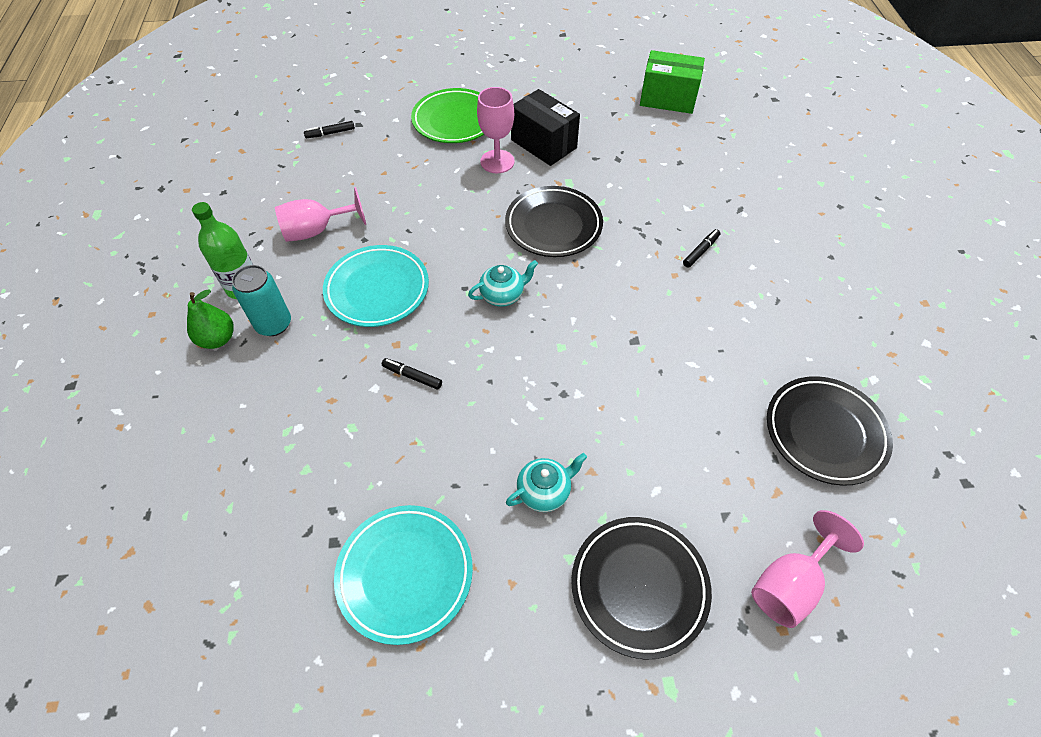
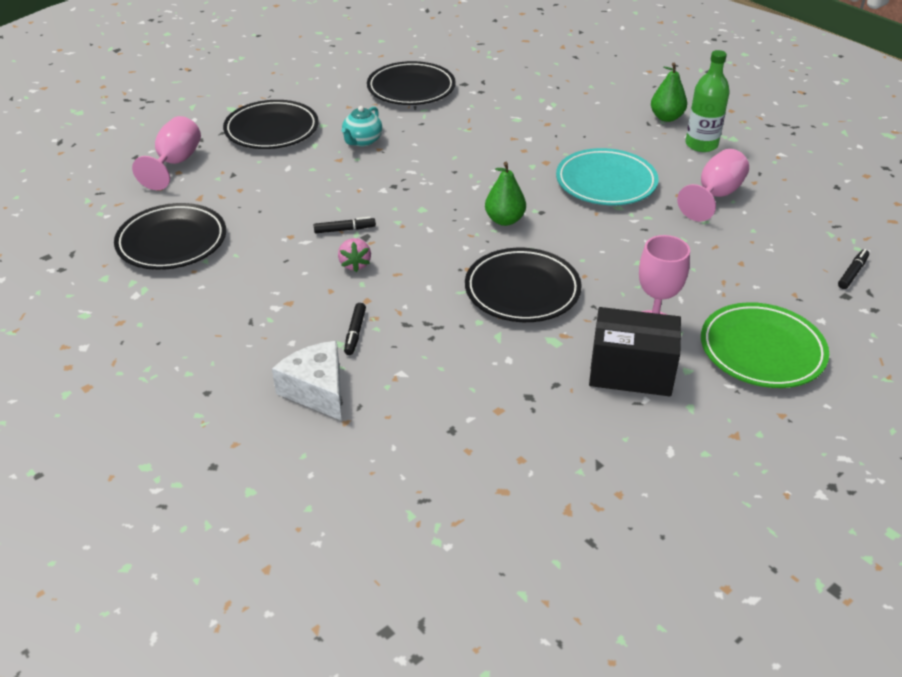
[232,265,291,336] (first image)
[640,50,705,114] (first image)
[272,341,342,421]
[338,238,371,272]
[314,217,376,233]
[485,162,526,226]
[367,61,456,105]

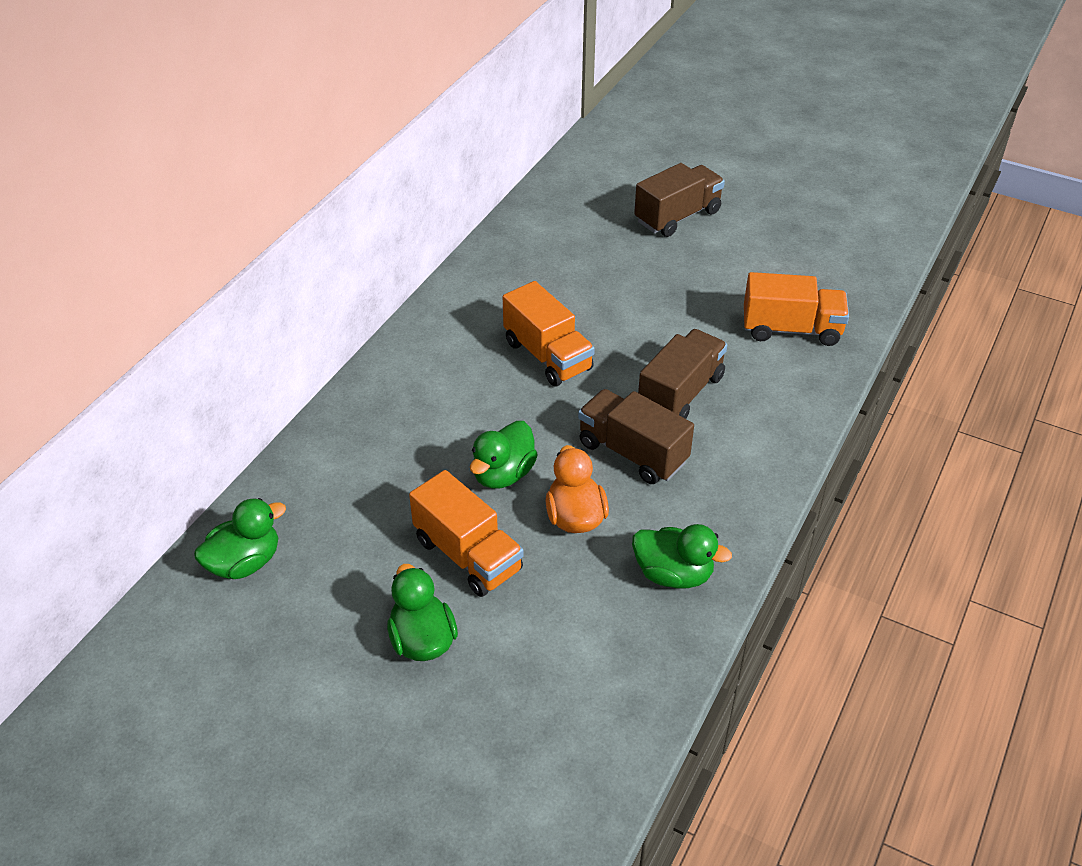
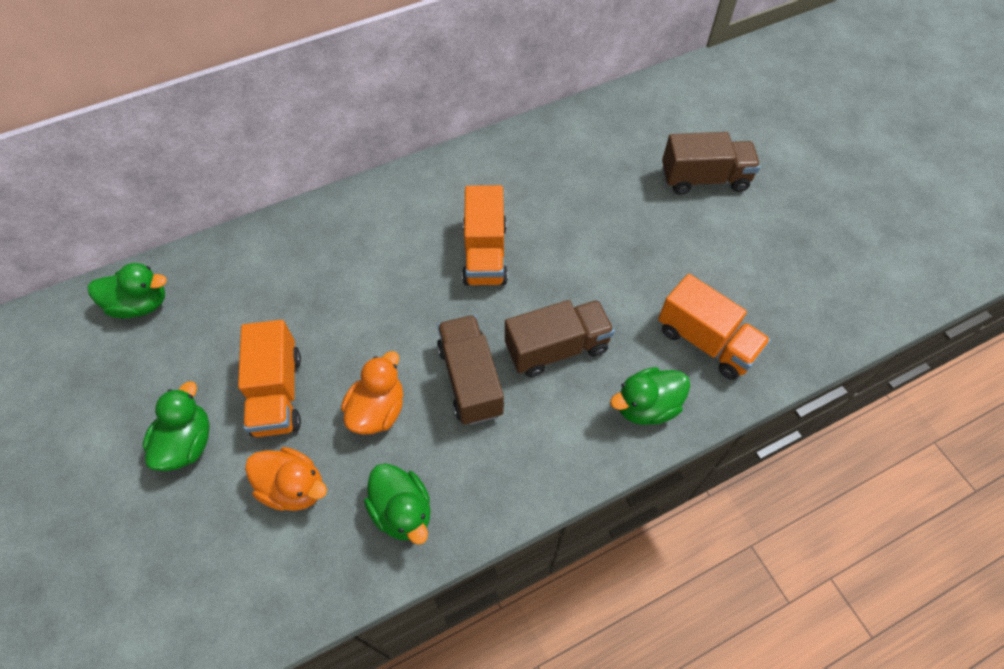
[245,447,327,511]
[610,367,690,425]

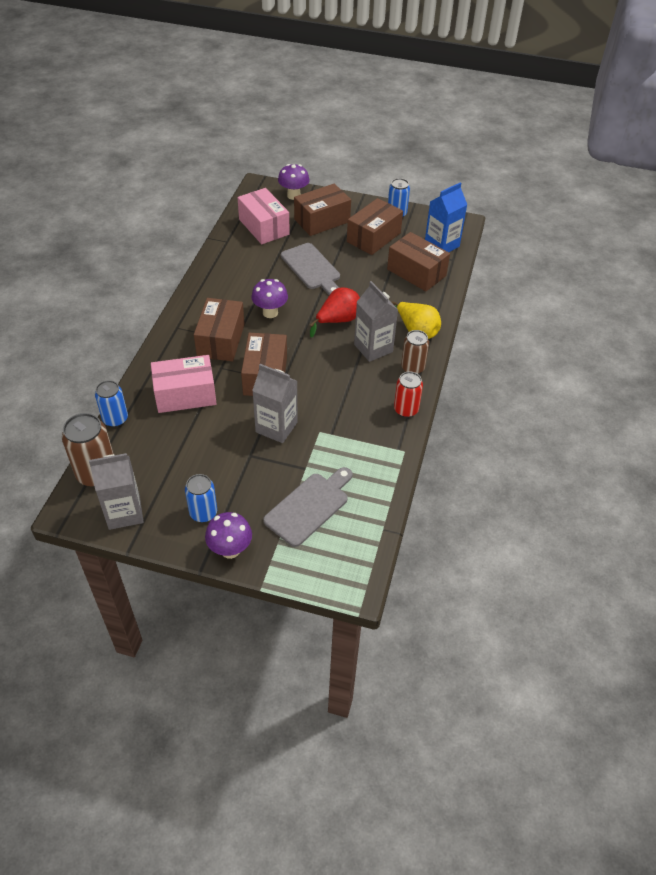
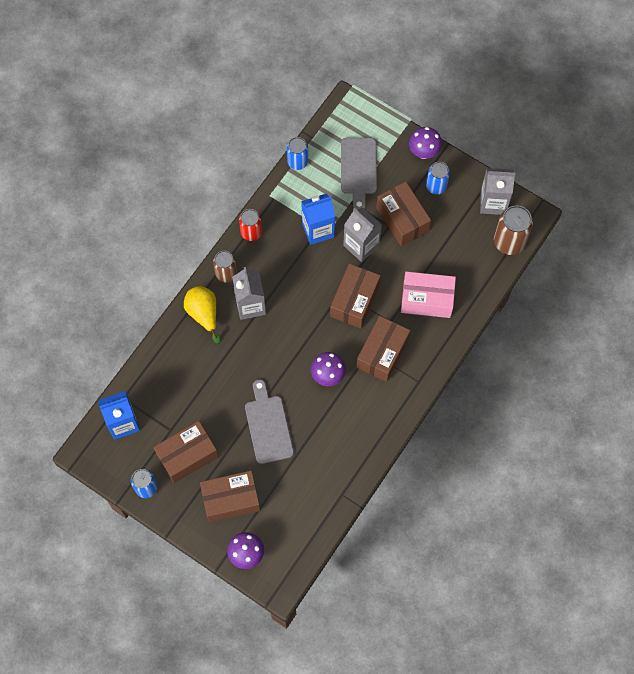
[237,188,290,244] (first image)
[310,287,360,337] (first image)
[301,194,335,245]
[287,137,308,170]
[376,182,431,246]
[341,138,377,210]

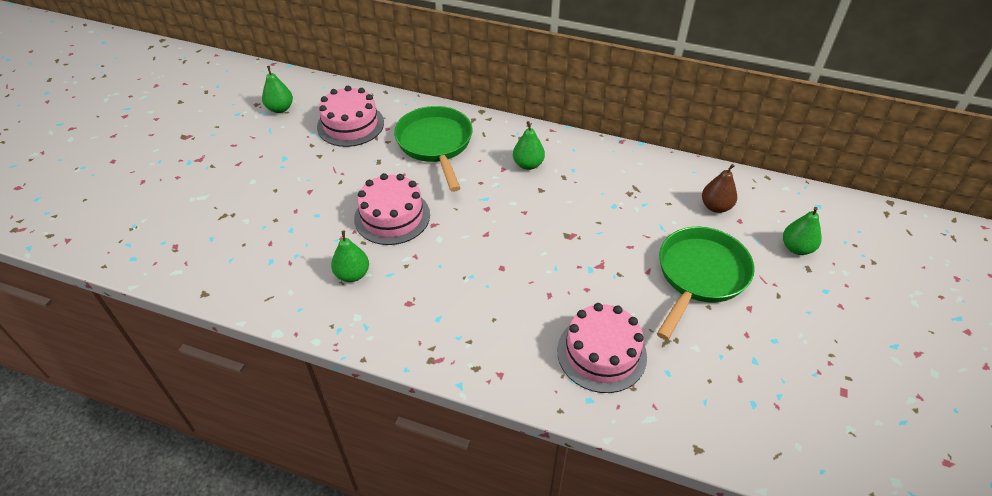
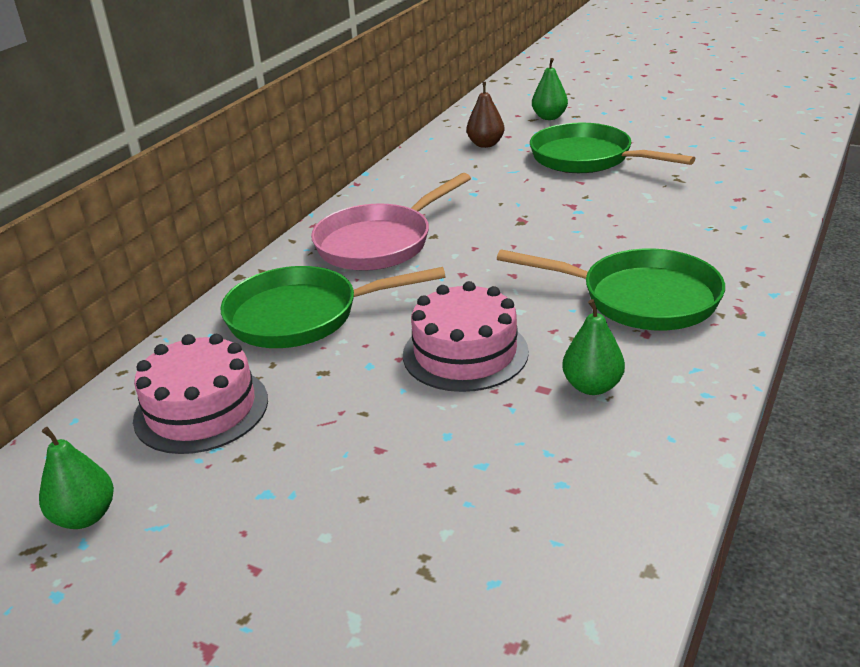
[557,303,647,393] (first image)
[497,248,725,330]
[311,173,471,271]

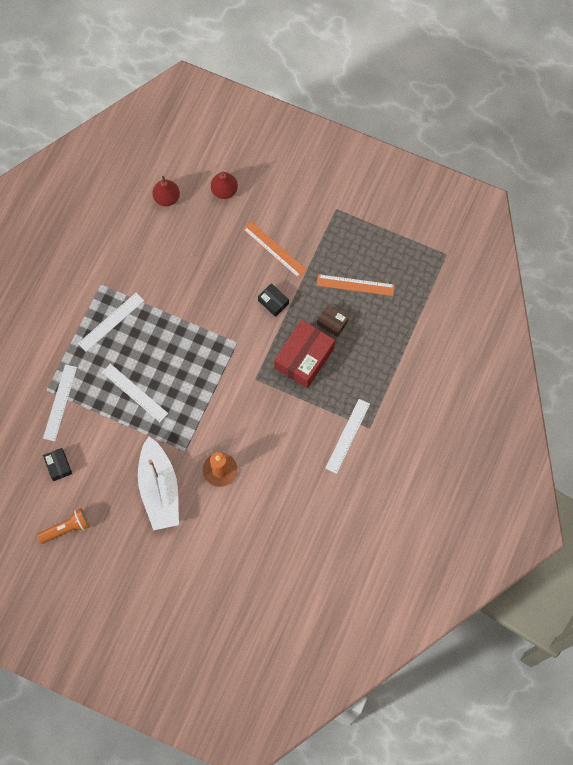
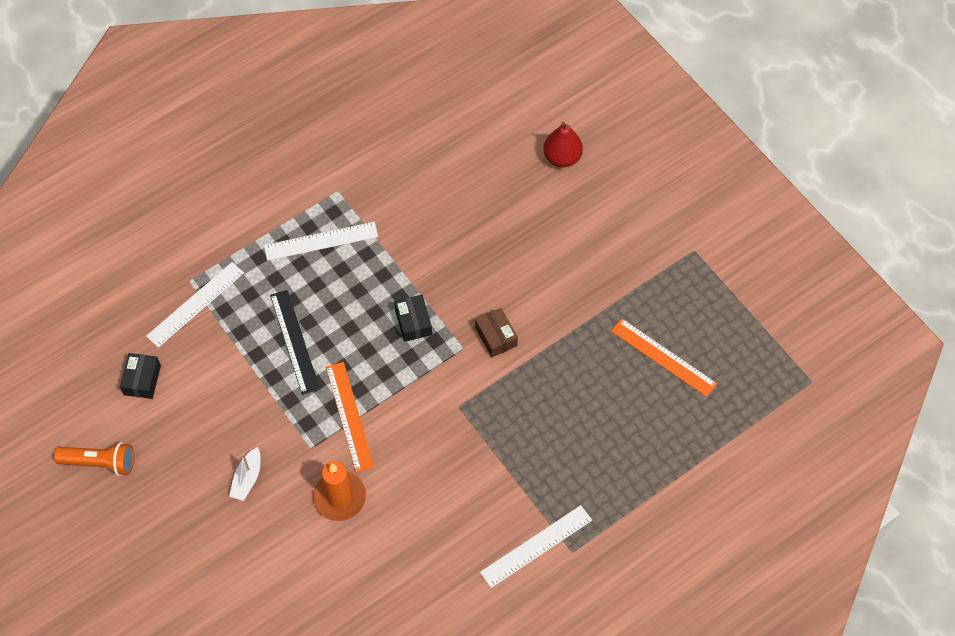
[152,176,180,207] (first image)
[274,320,335,388] (first image)
[326,362,374,472]
[394,295,432,342]
[475,308,518,357]
[270,290,320,395]
[229,447,261,501]

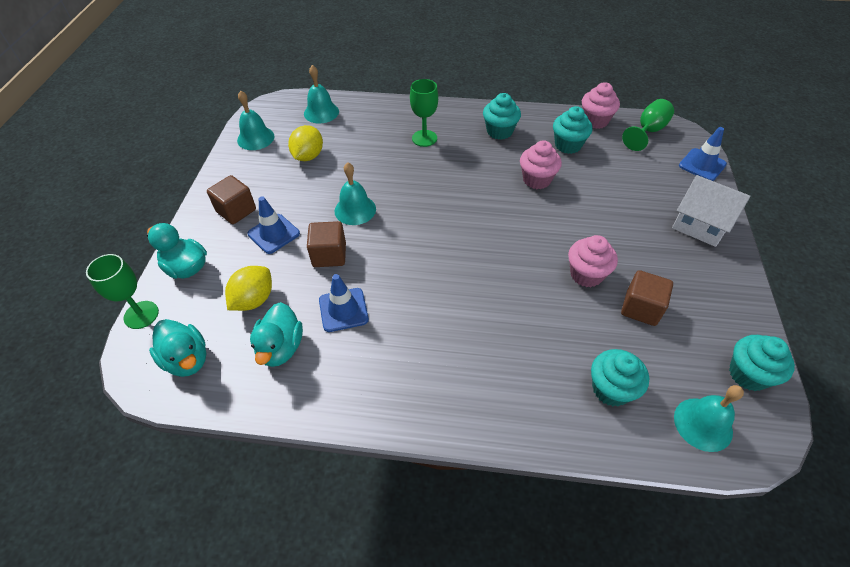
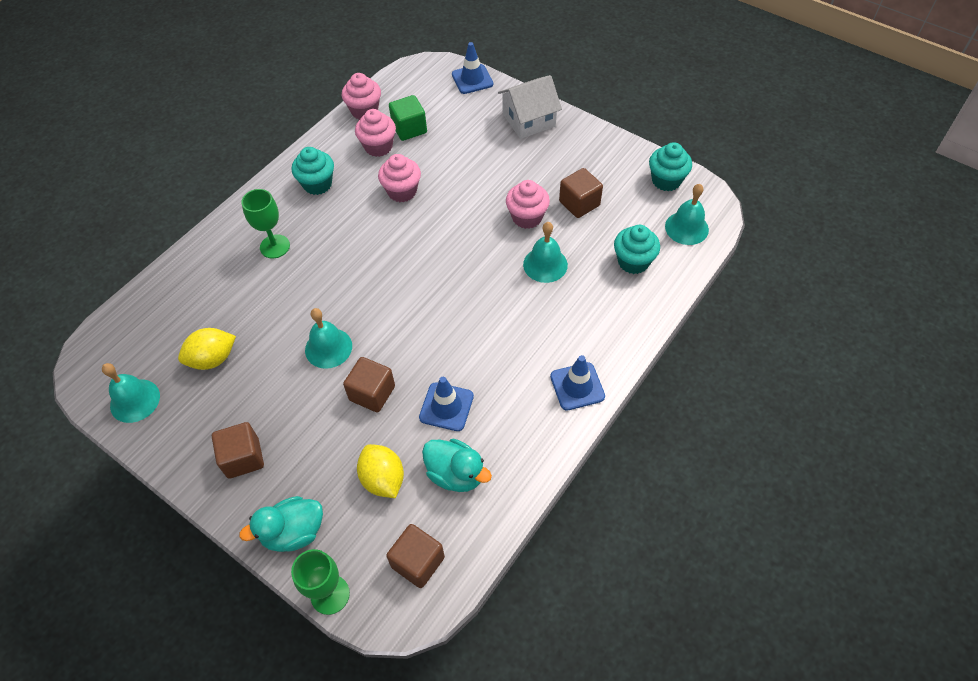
[622,99,674,151] (first image)
[389,95,427,141]
[550,355,605,411]
[523,222,568,283]
[386,524,445,588]
[355,109,396,157]
[178,328,236,370]

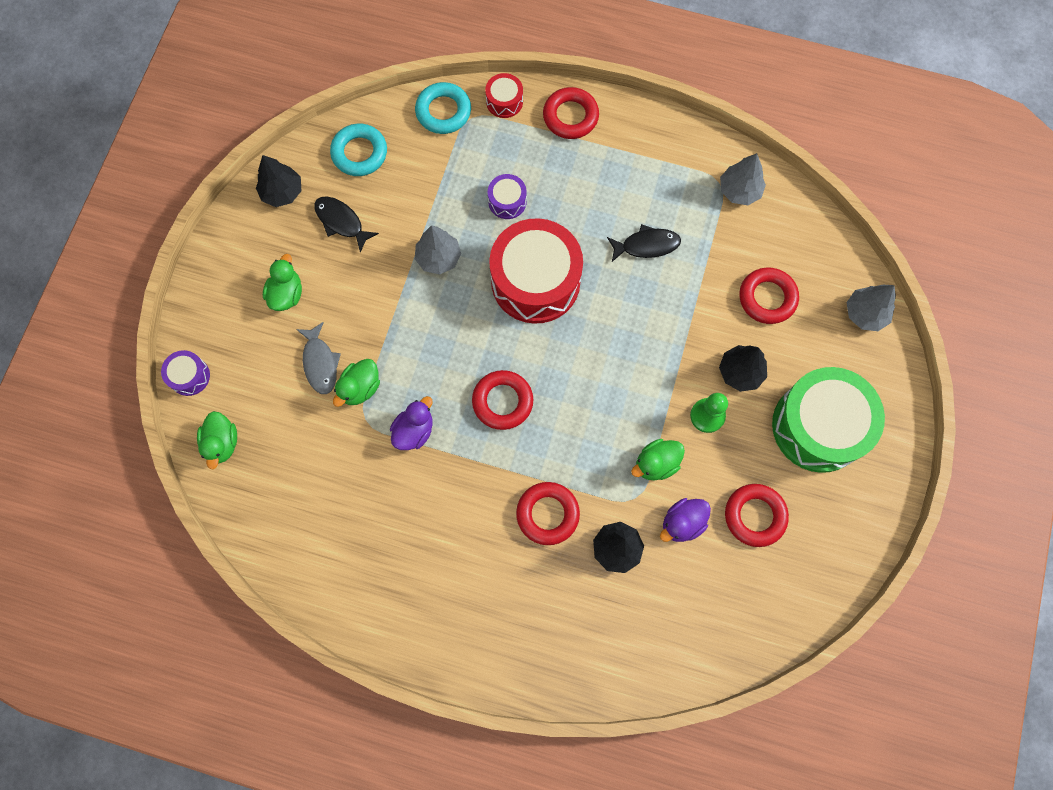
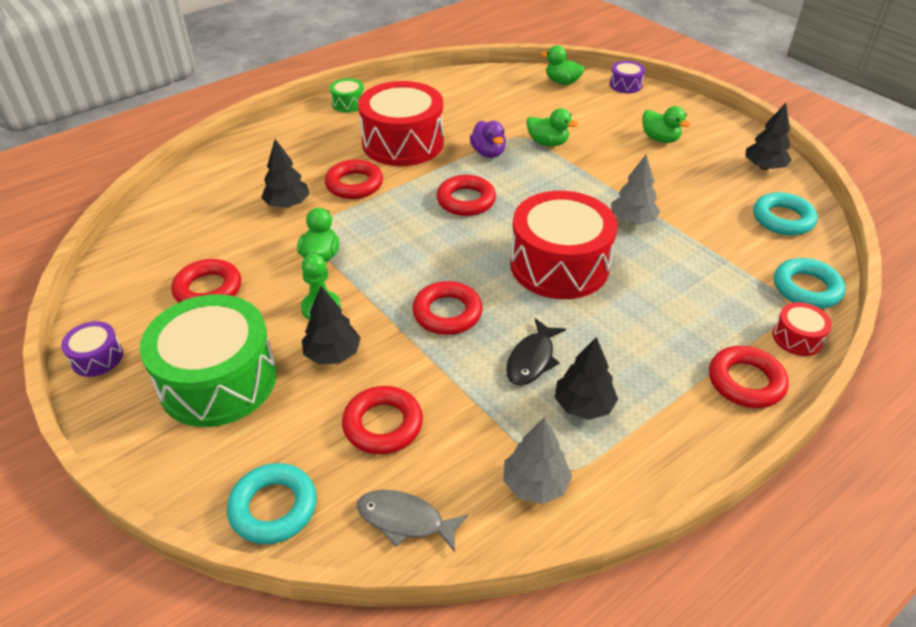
[314,196,379,252] (first image)
[660,498,711,542] (first image)
[330,78,364,112]
[358,81,444,166]
[412,281,483,335]
[555,337,618,420]
[357,490,468,552]
[61,321,123,377]
[227,463,317,544]
[527,108,578,146]

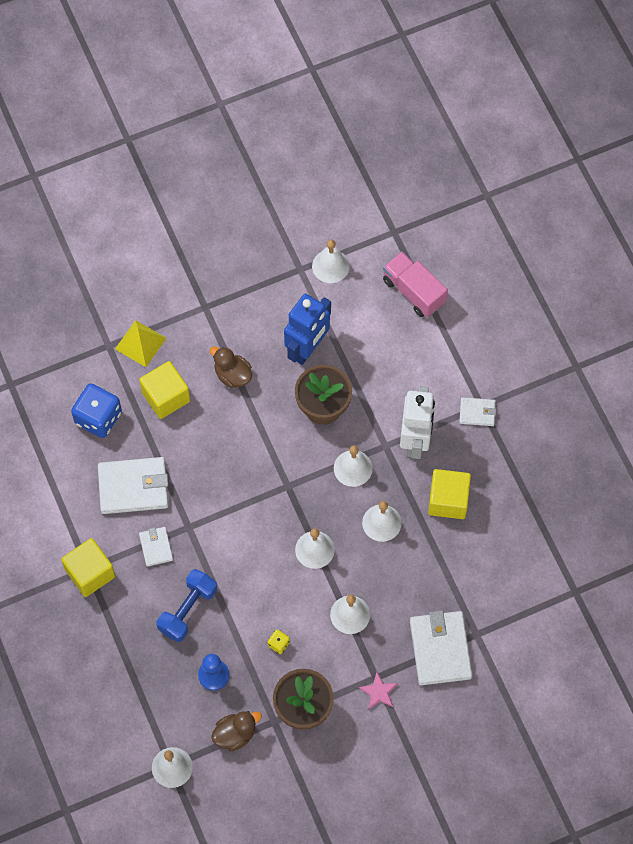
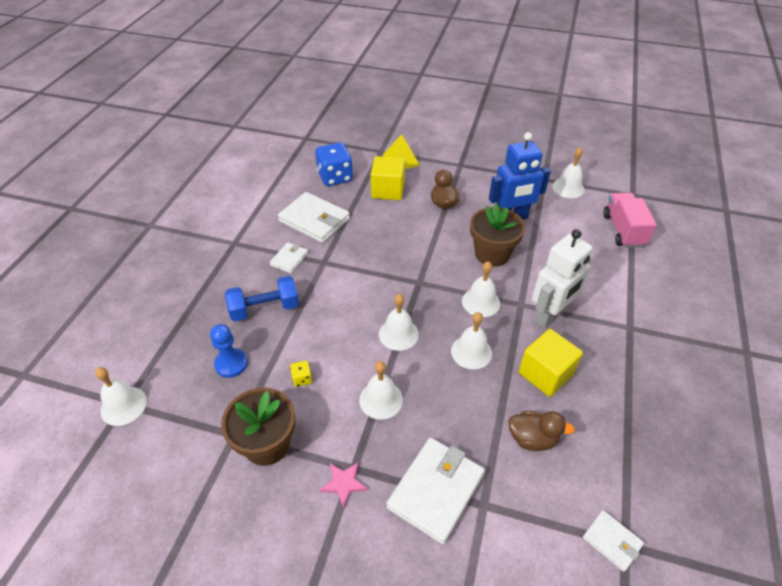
[61,538,115,597] (first image)
[508,411,575,451]
[583,510,644,572]

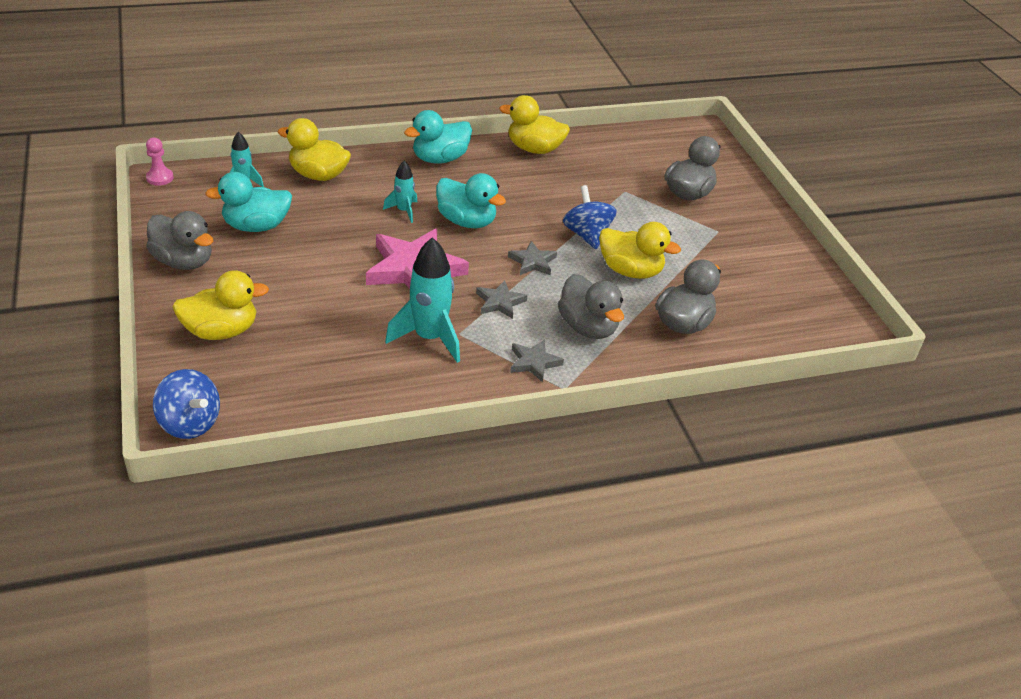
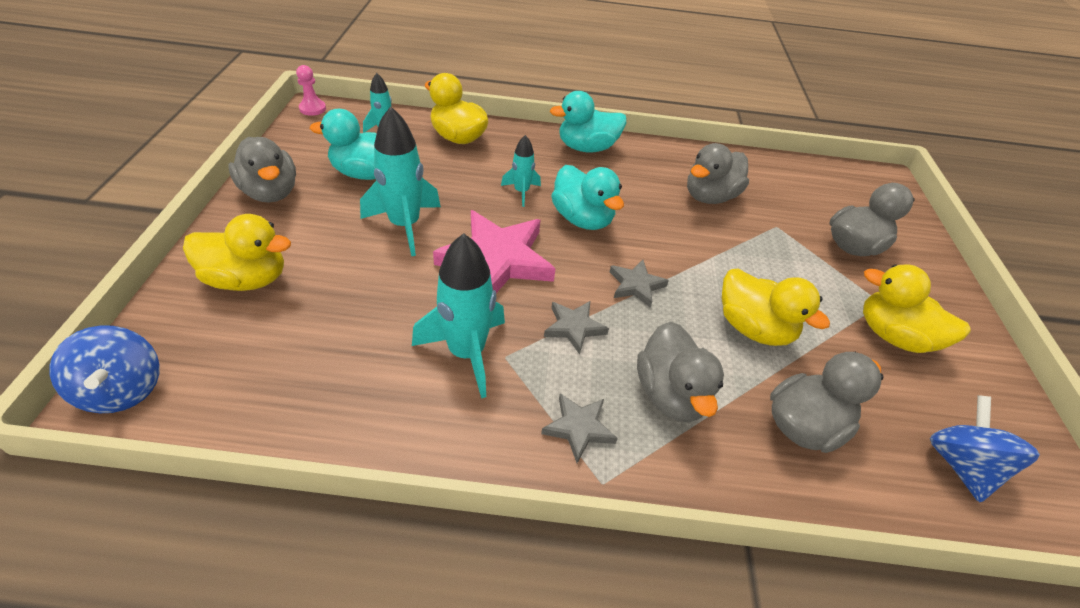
[360,106,441,257]
[687,143,749,204]
[863,264,971,353]
[930,395,1040,502]

